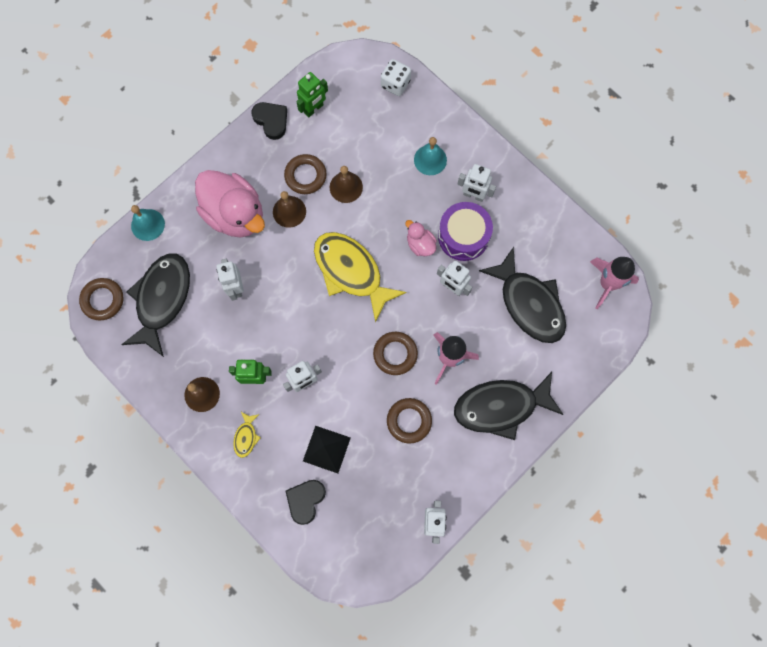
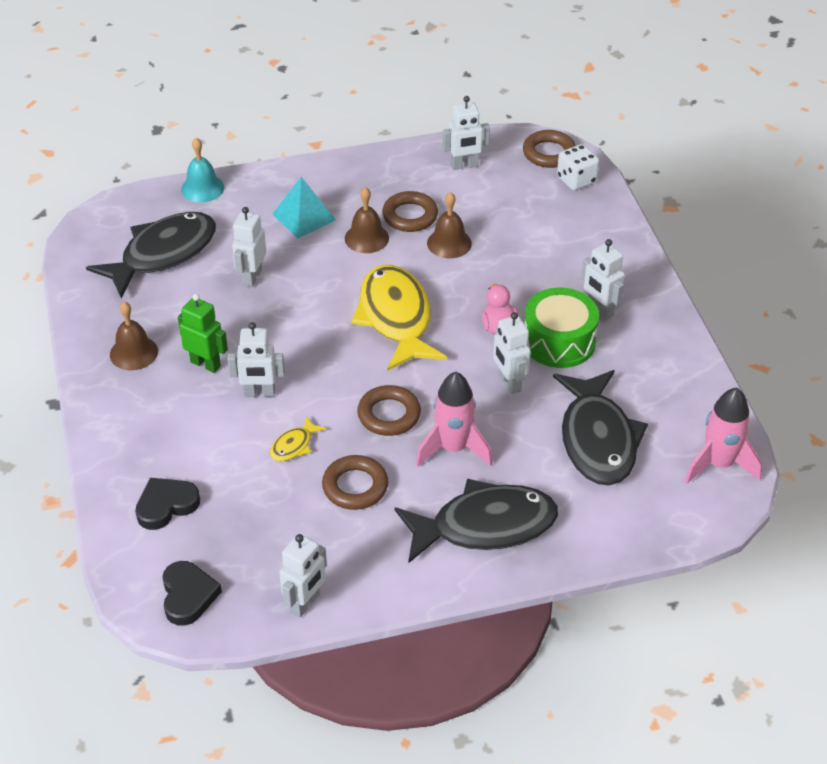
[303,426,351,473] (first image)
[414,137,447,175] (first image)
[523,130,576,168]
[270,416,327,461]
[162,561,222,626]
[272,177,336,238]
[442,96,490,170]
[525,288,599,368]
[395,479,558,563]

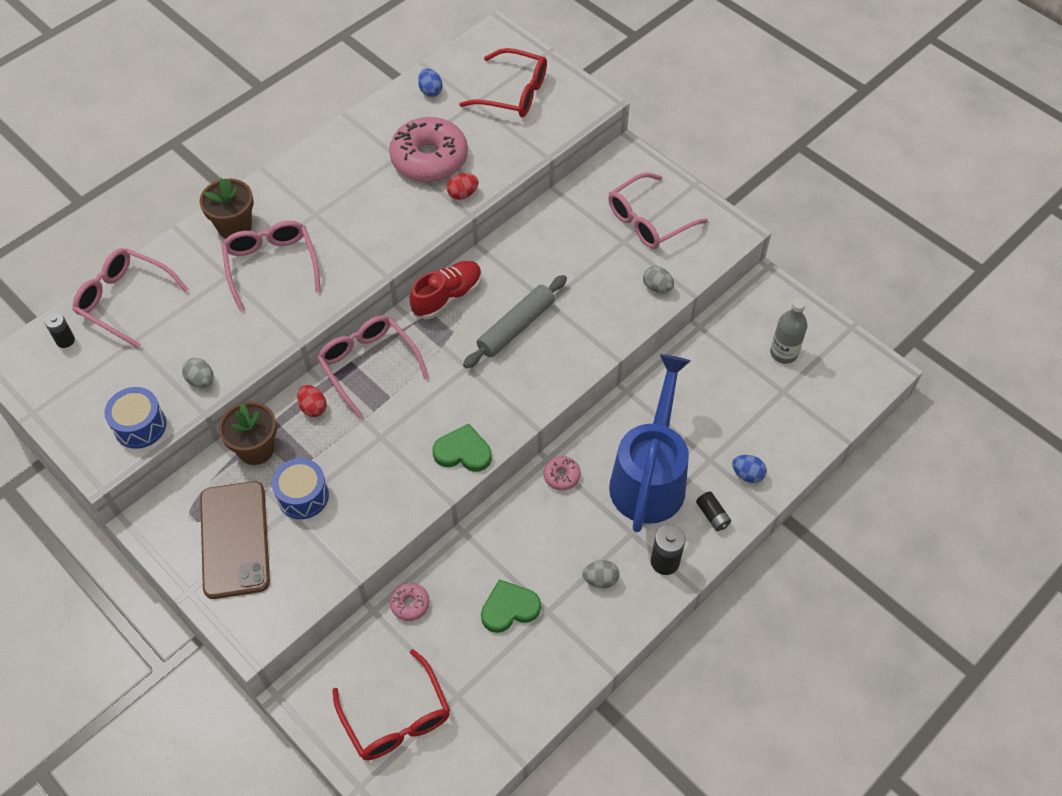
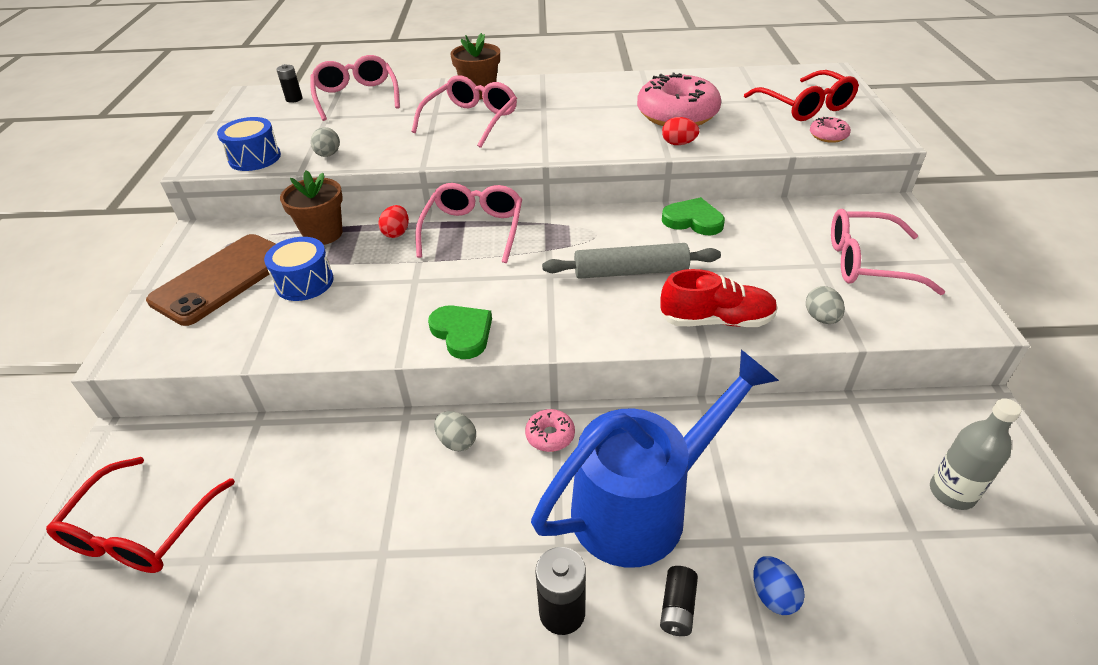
[418,69,442,97] (first image)
[810,117,851,143]
[660,269,778,327]
[662,197,725,235]
[434,411,476,451]

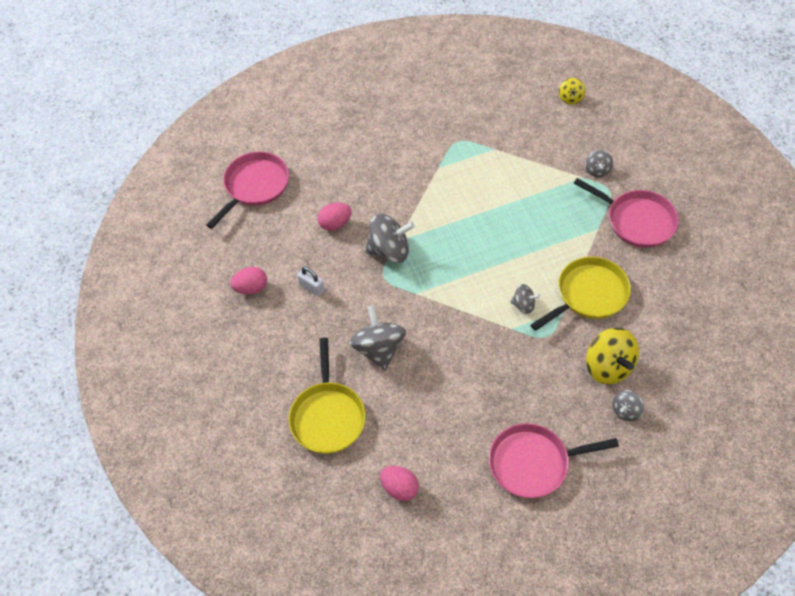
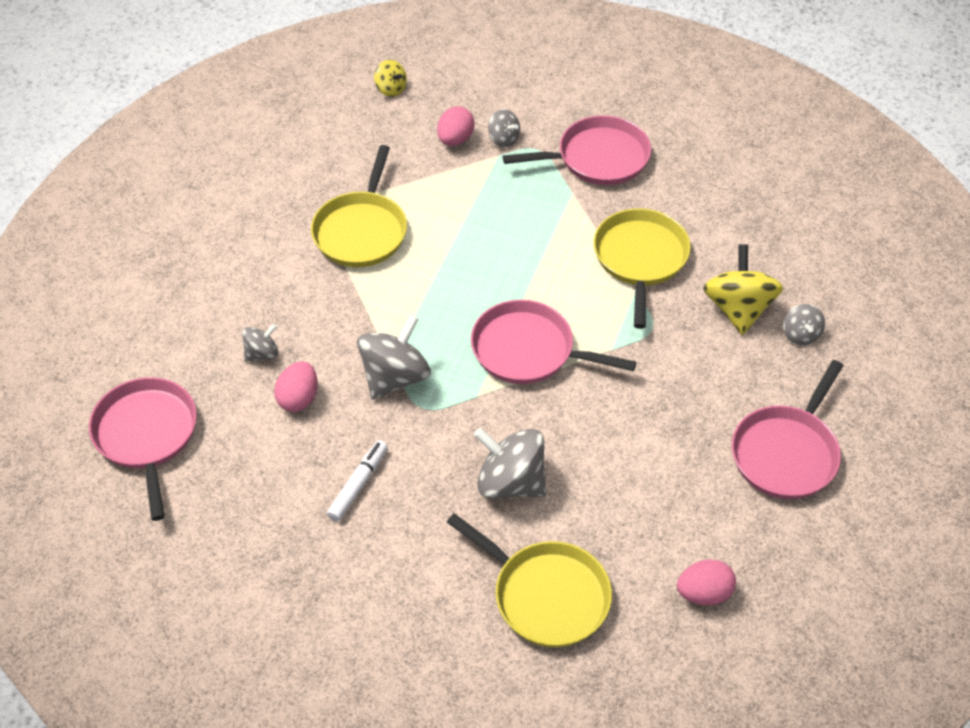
[311,145,407,267]
[471,300,636,384]
[437,106,475,146]
[242,324,278,362]
[327,440,388,521]
[703,244,783,335]

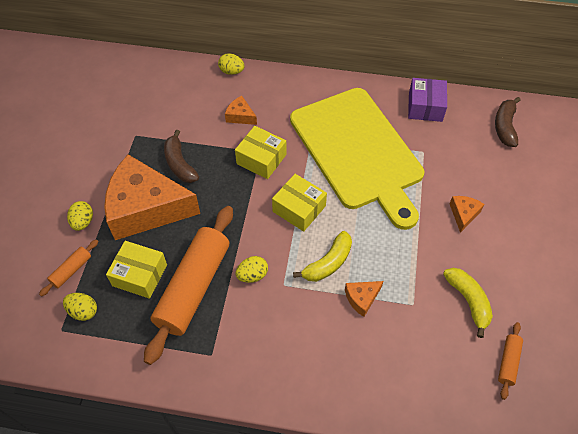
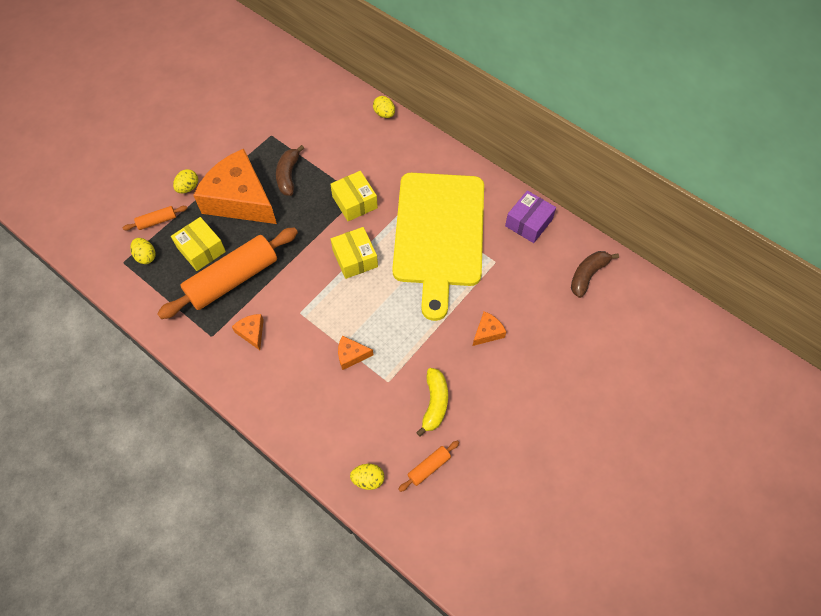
[293,231,352,282] (first image)
[232,314,264,350]
[350,464,384,490]

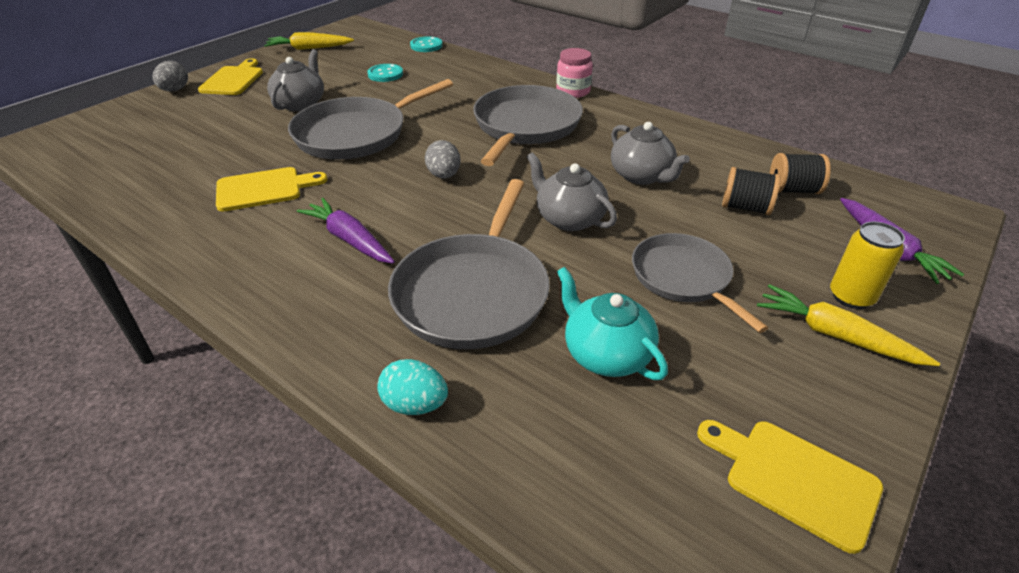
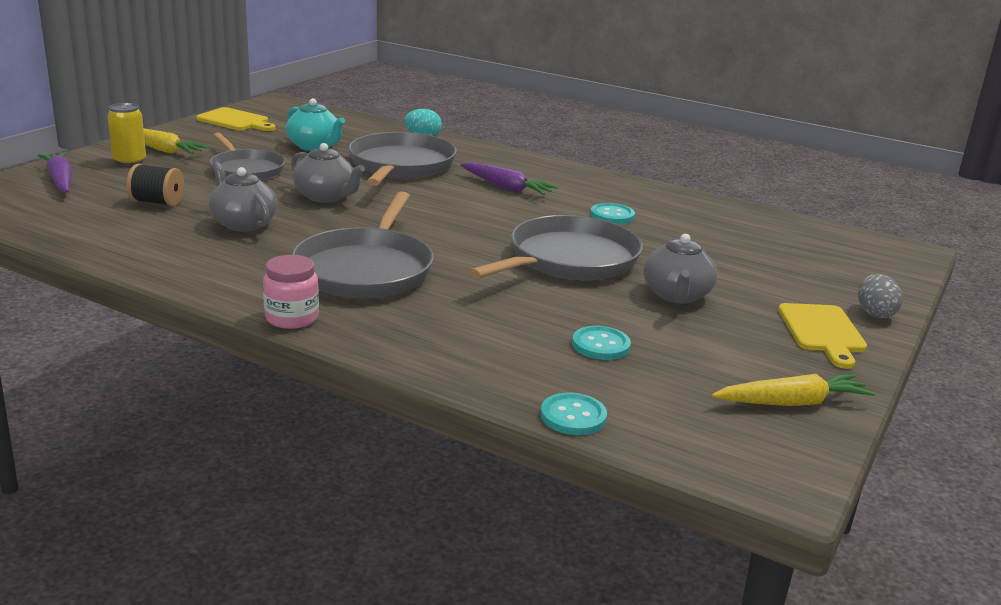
[425,140,461,178] (first image)
[770,153,831,194] (first image)
[590,203,635,224]

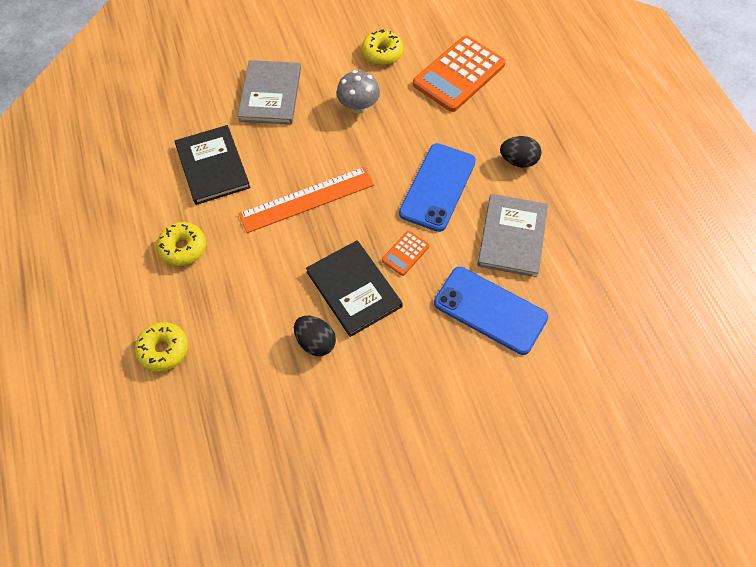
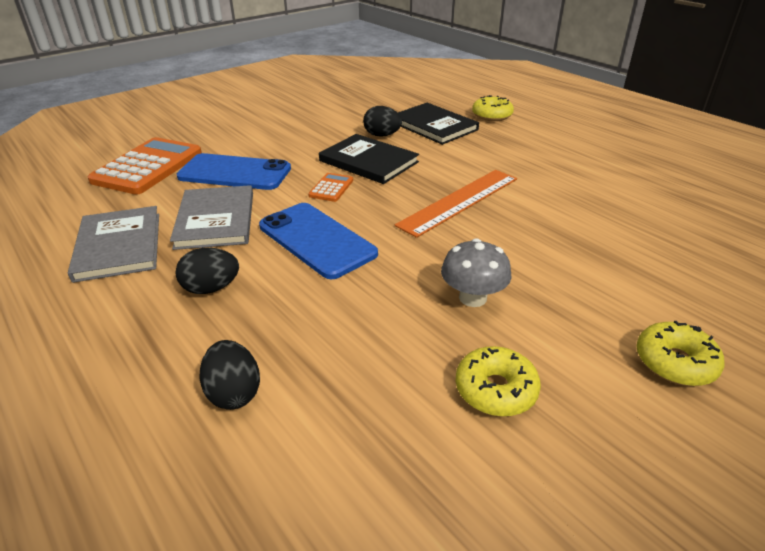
[200,340,260,410]
[636,321,725,386]
[398,103,479,145]
[68,206,159,283]
[88,137,202,195]
[259,203,378,279]

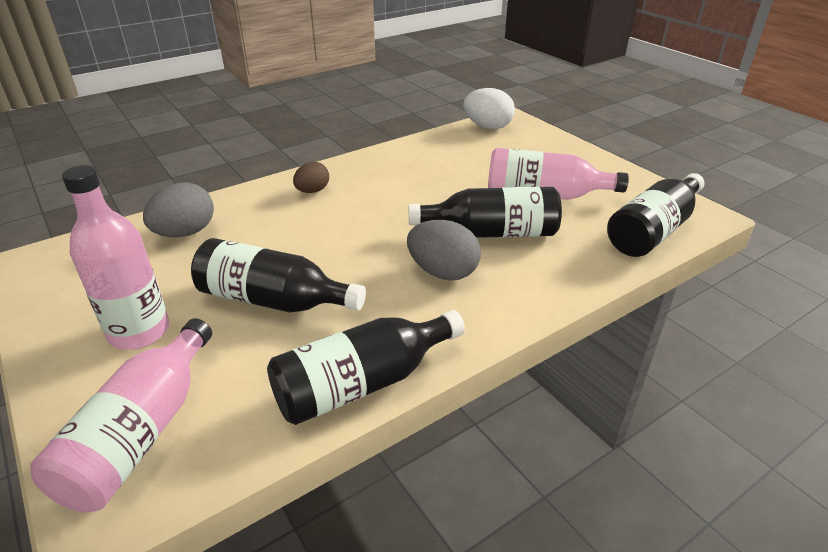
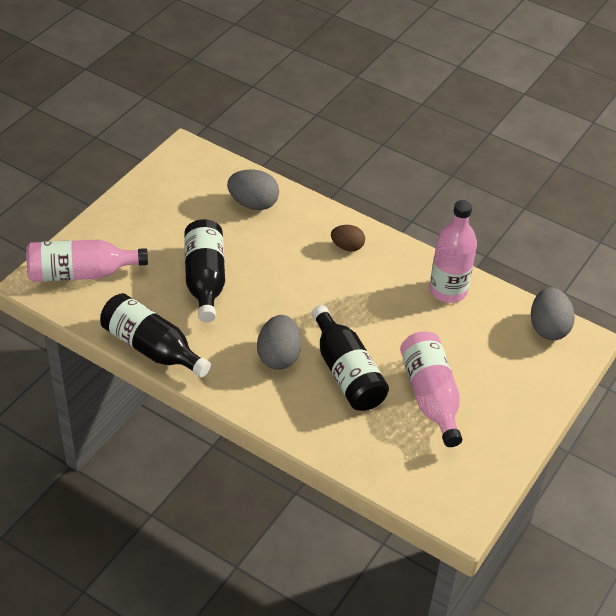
[607,173,705,257] (first image)
[429,200,477,303]
[531,287,575,340]

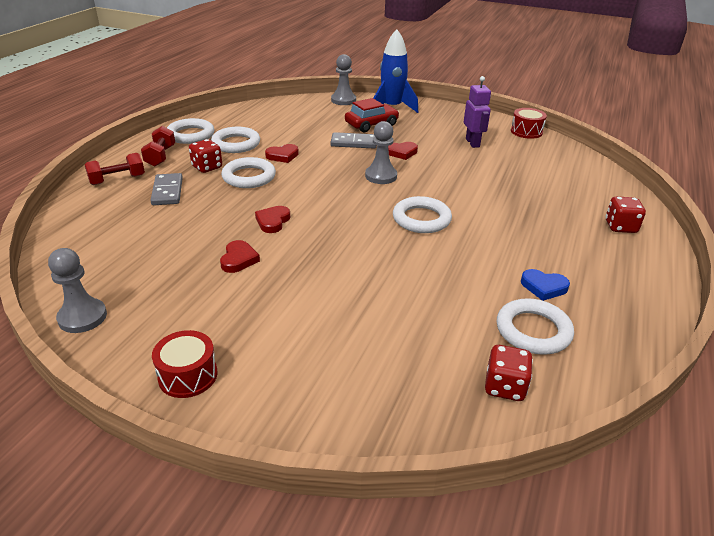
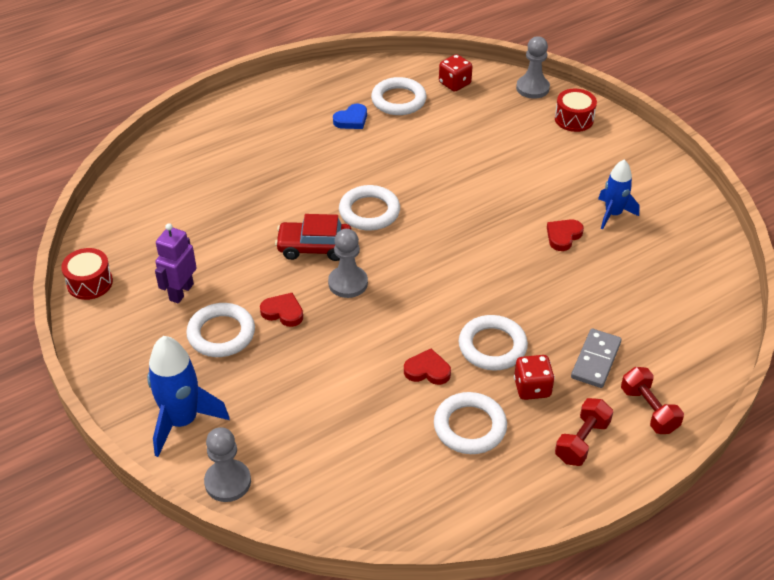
[255,206,290,233] (first image)
[330,132,377,149] (first image)
[605,196,646,233] (first image)
[598,159,640,229]
[516,36,550,99]
[555,89,597,132]
[186,303,255,357]
[275,214,352,261]
[621,367,684,434]
[333,104,367,129]

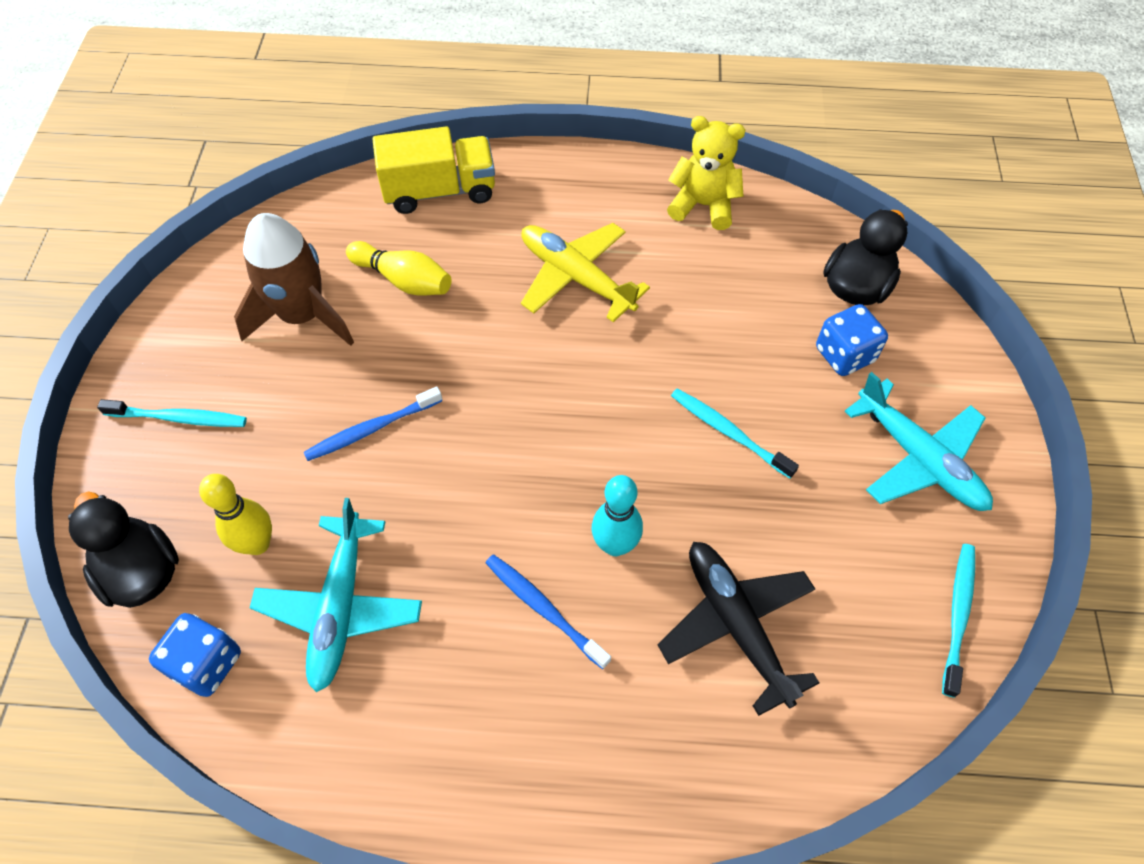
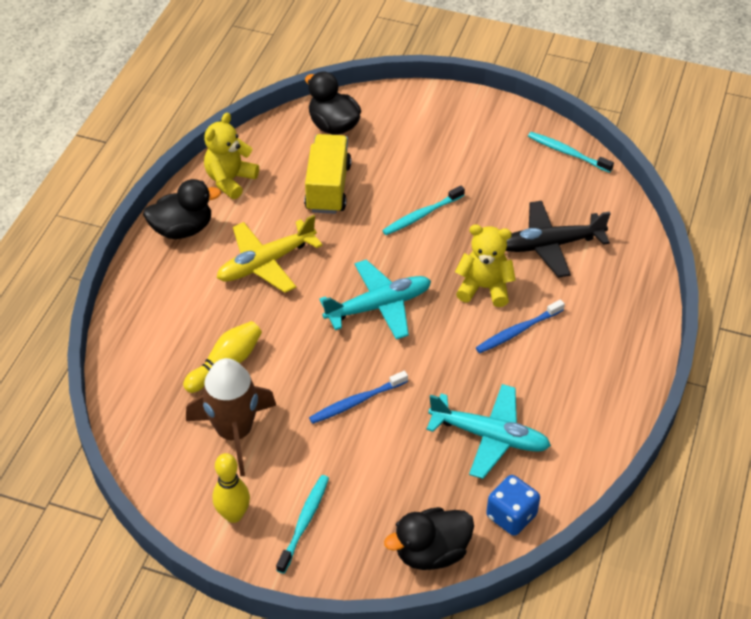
[816,304,888,376] (first image)
[143,179,221,239]
[213,453,250,523]
[304,134,351,214]
[319,260,431,340]
[455,225,516,307]
[309,371,408,424]

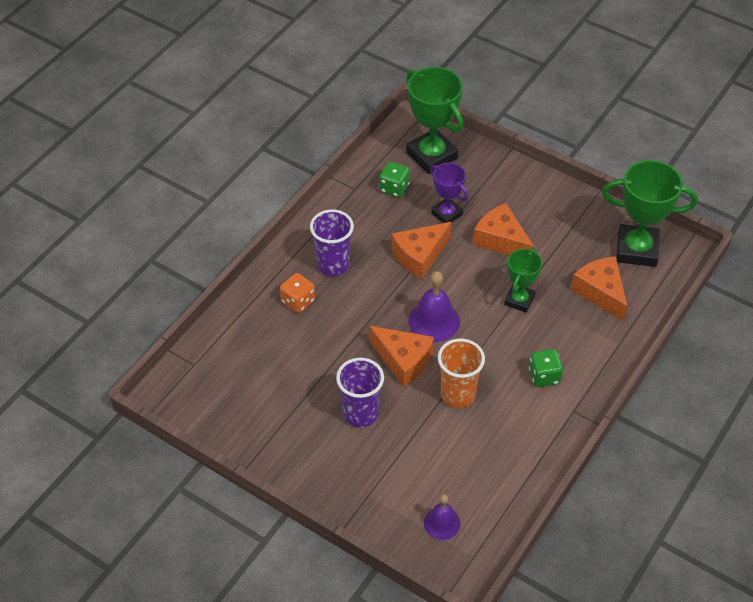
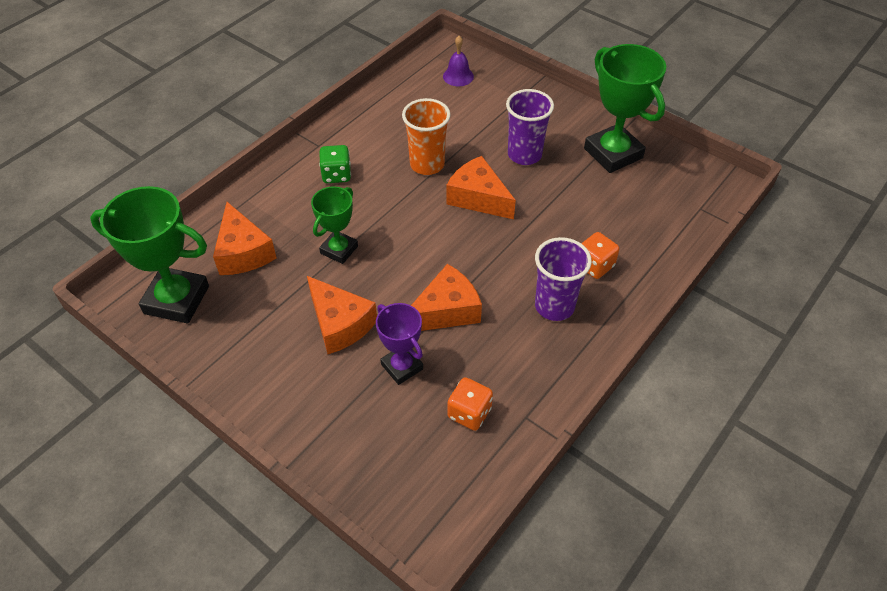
[409,271,460,342] (first image)
[584,44,666,173]
[447,378,493,431]

